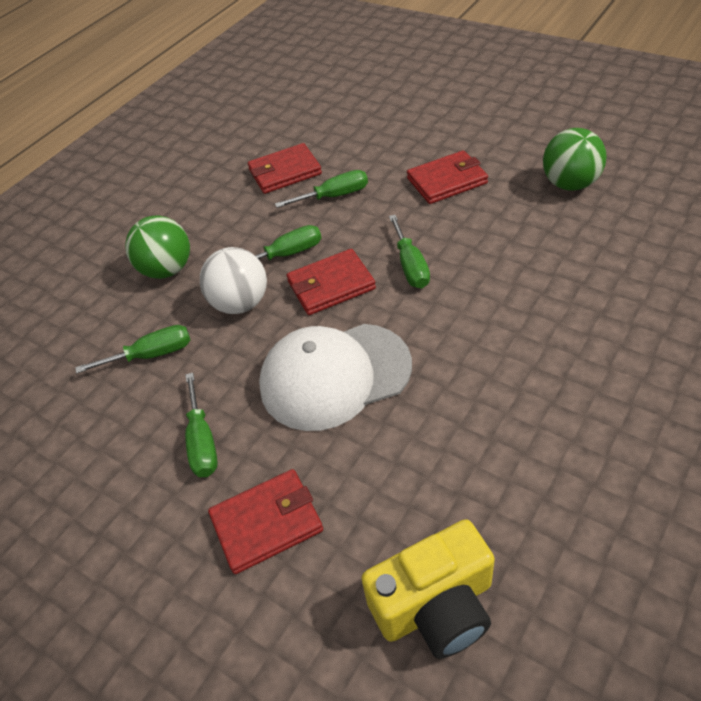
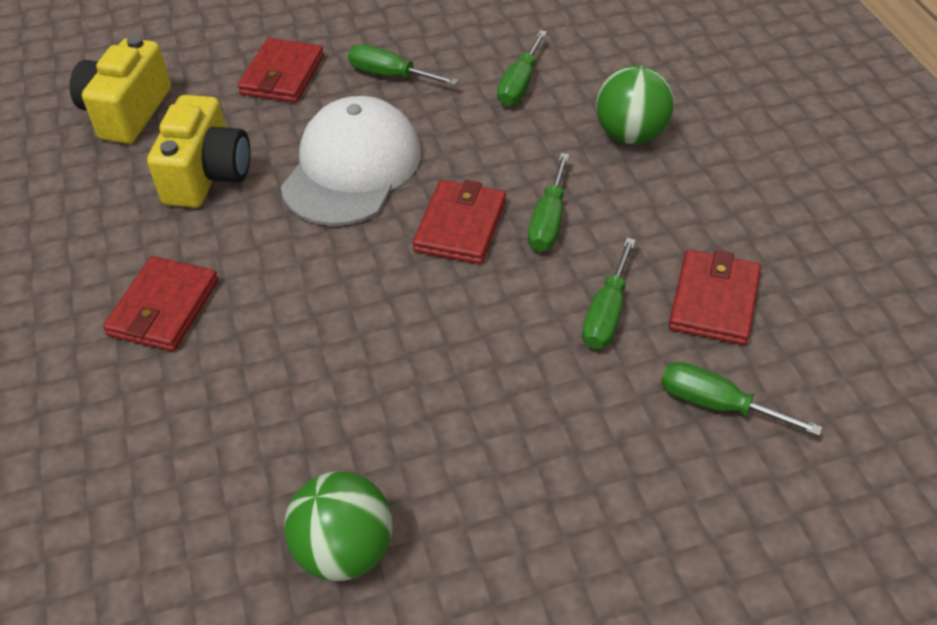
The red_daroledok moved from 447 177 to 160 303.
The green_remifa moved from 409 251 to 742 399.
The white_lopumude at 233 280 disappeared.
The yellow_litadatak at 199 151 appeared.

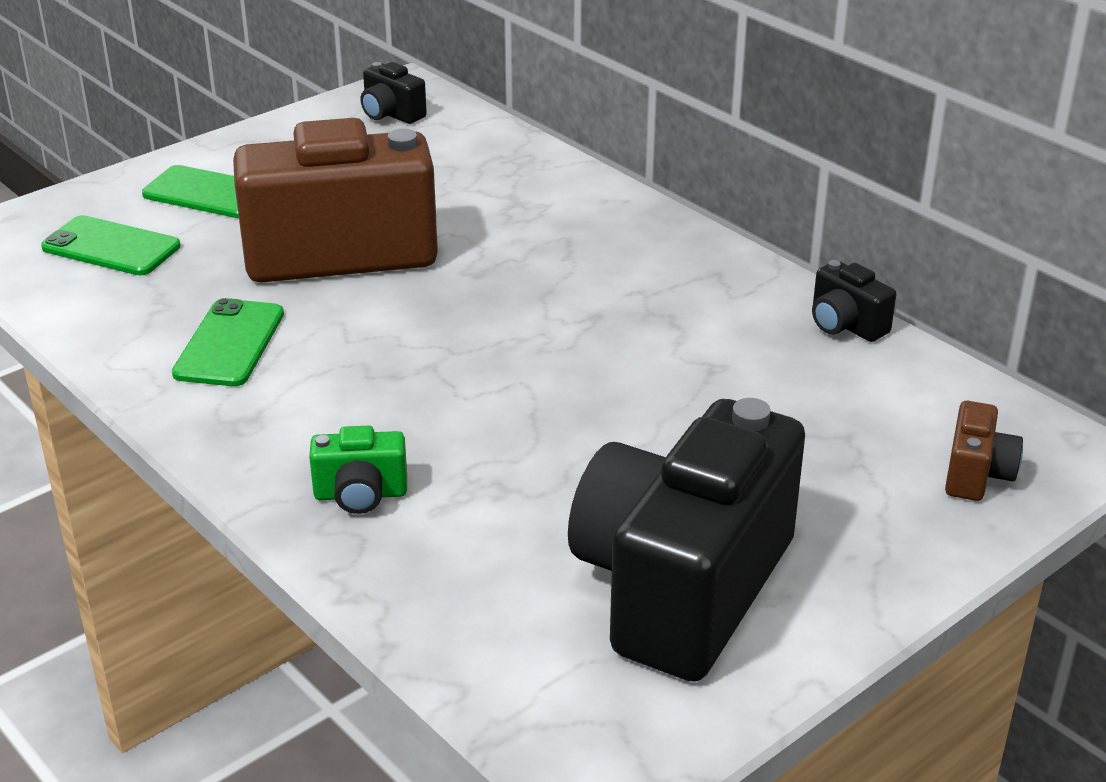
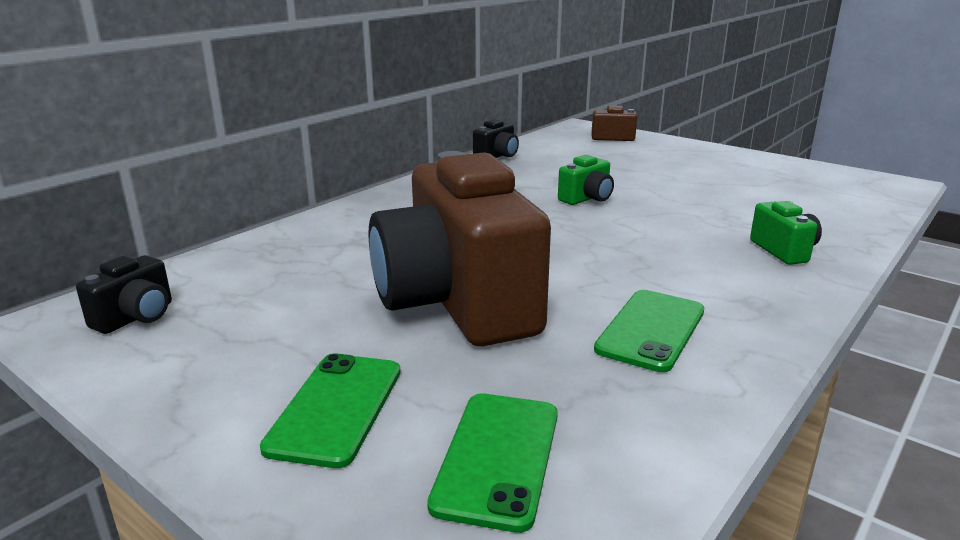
The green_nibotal at 228 342 turned 60 degrees counterclockwise.
The black_litadatak at 686 540 disappeared.
The green_litadatak at 586 180 appeared.

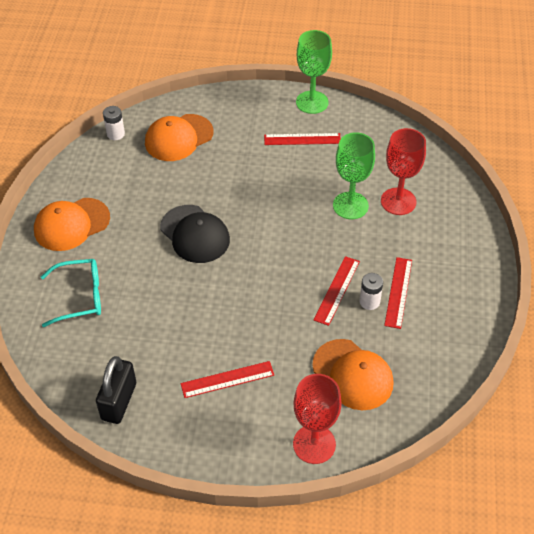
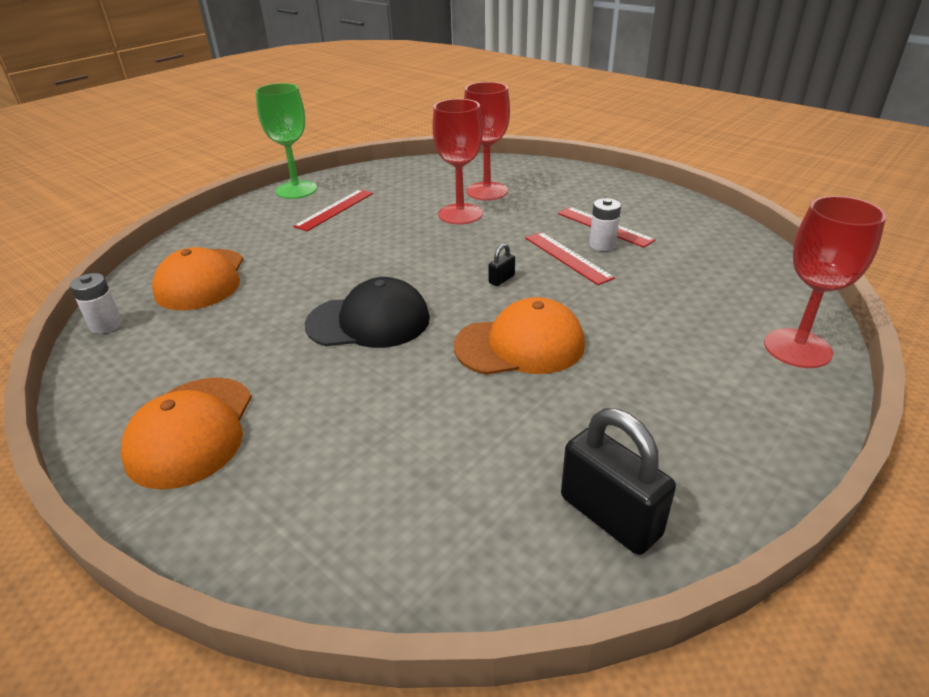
The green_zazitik at 354 176 became the red_zazitik at 457 162.
The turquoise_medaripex at 71 293 disappeared.
The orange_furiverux moved from 353 374 to 519 336.
The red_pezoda at 227 379 disappeared.
The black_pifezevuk at 502 264 appeared.

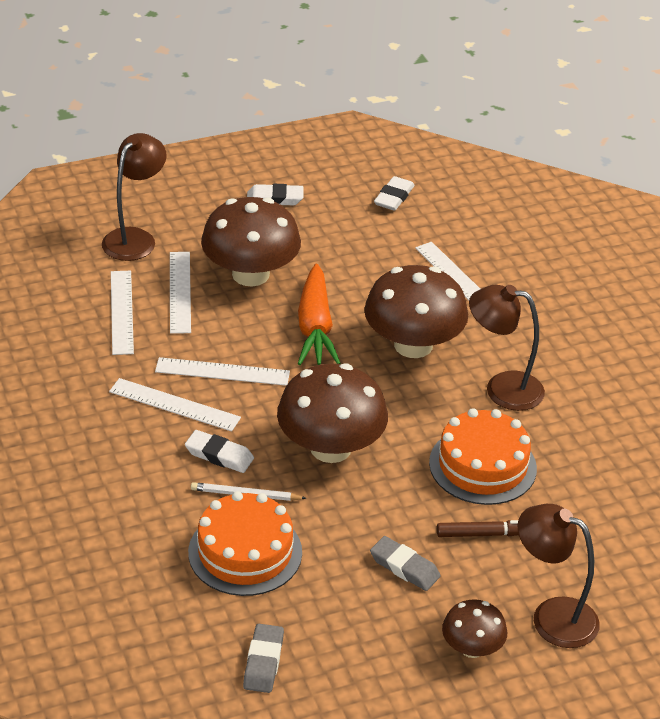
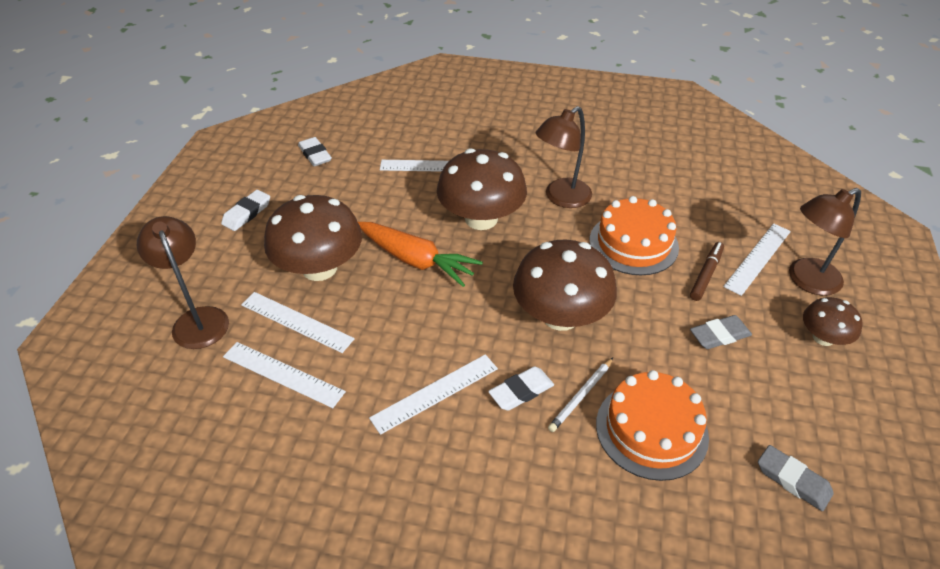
The white_pezoda moved from 222 371 to 757 259.

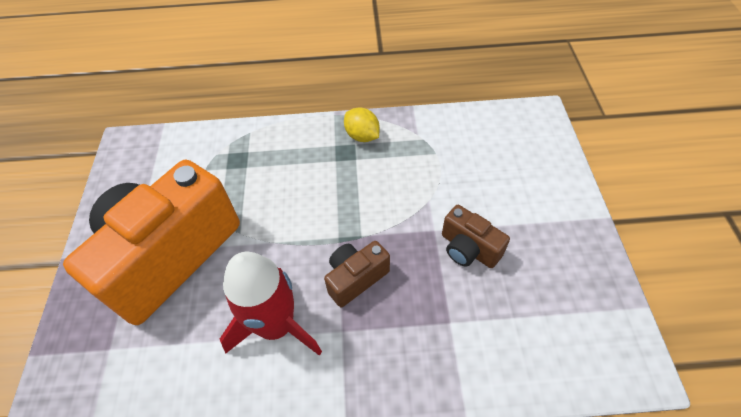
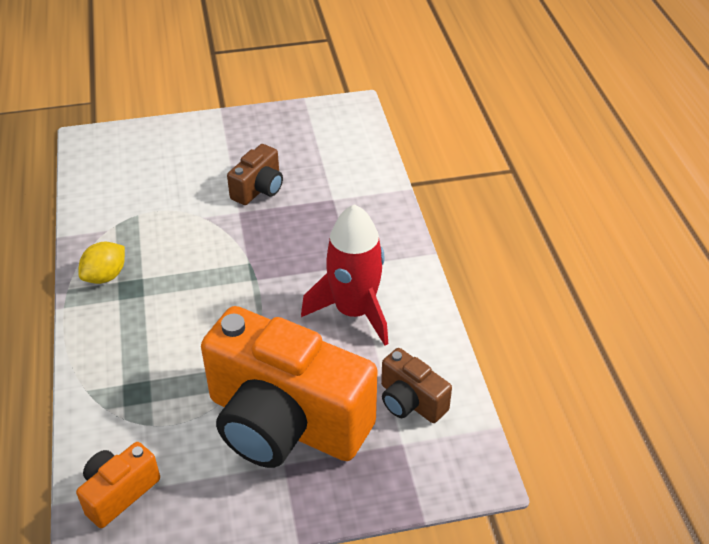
The brown_litadatak moved from 357 274 to 416 385.
The orange_litadatak at 118 485 appeared.

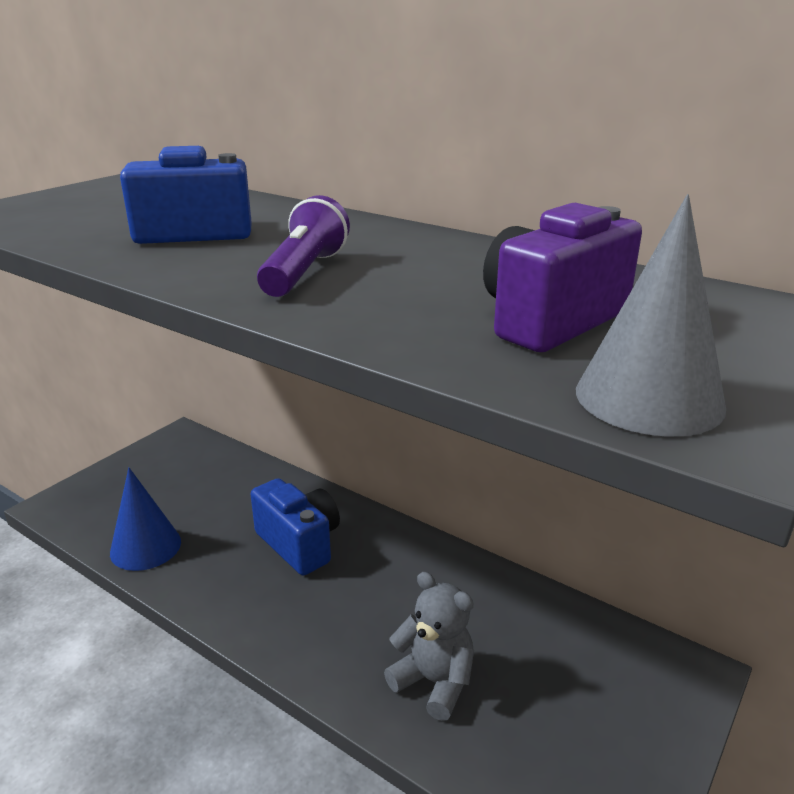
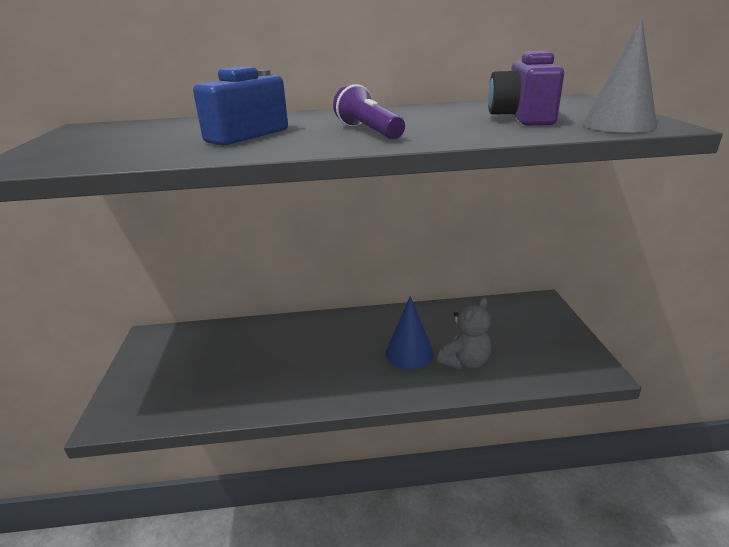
The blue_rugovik moved from 145 519 to 410 332.
The blue_litadatak at 295 527 disappeared.
The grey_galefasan at 429 646 turned 135 degrees clockwise.

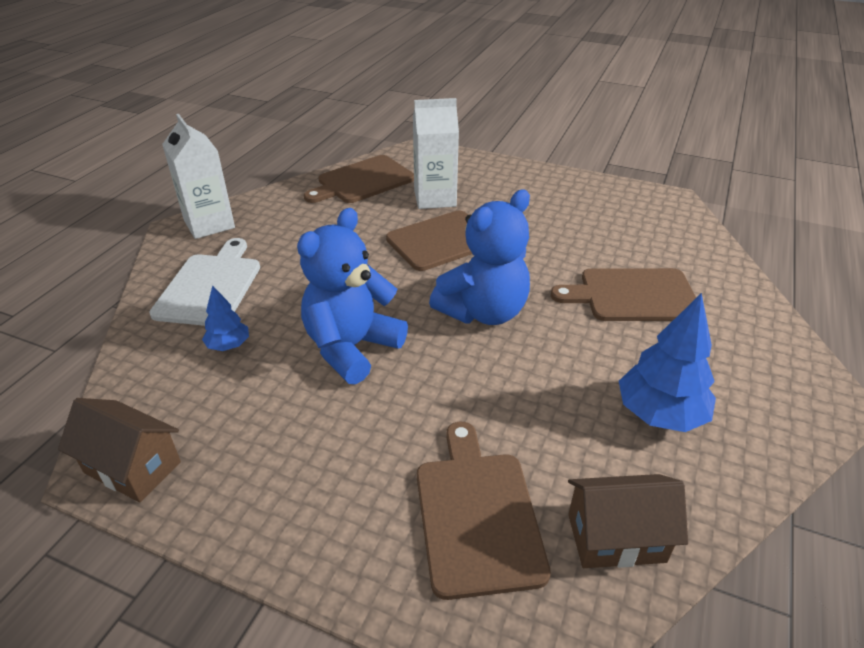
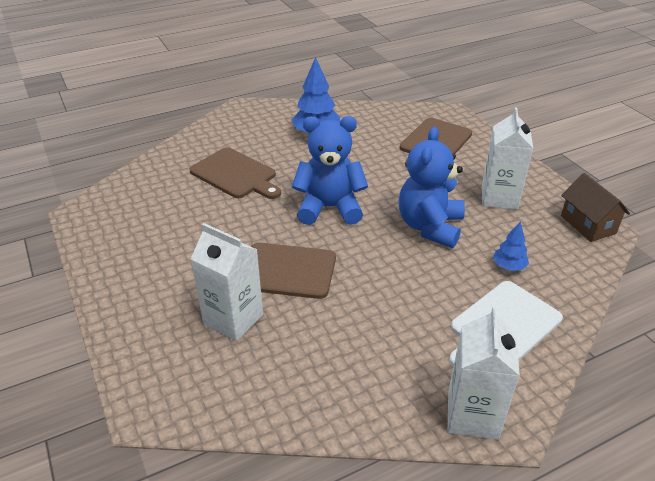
The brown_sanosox at 359 179 disappeared.
The blue_galefasan at 352 296 turned 120 degrees clockwise.
The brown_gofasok at 628 521 disappeared.
The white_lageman at 507 159 appeared.

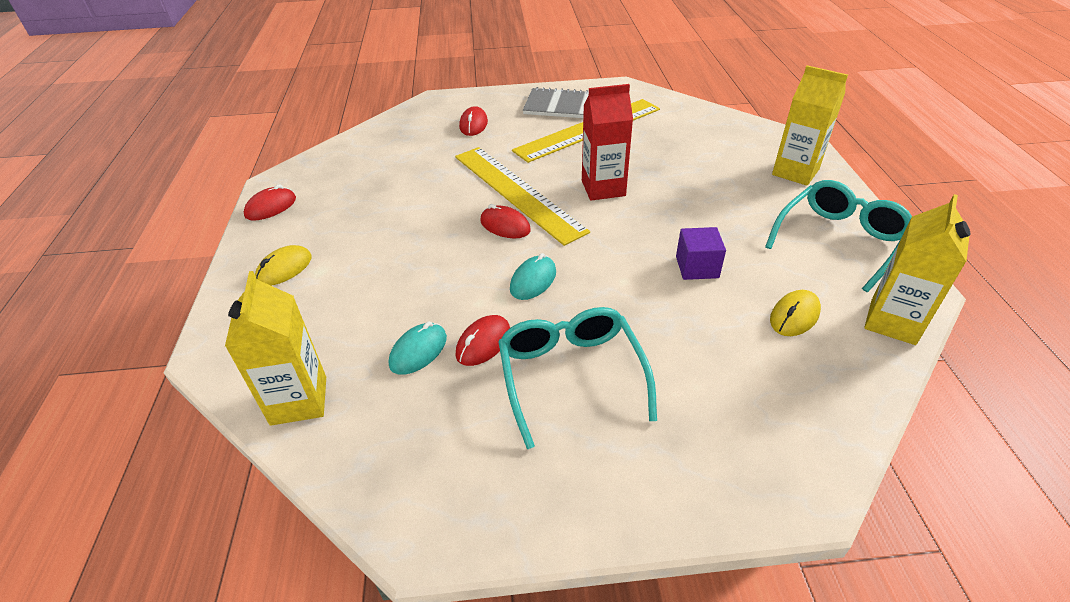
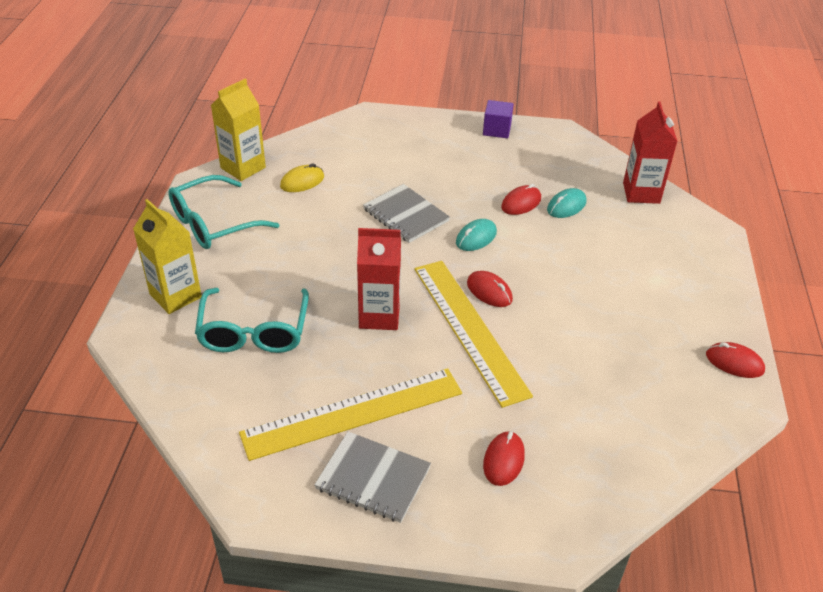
The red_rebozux at 270 202 turned 60 degrees clockwise.
The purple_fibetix moved from 701 253 to 498 119.
The yellow_rebozux at 283 265 disappeared.
The yellow_lageman at 275 348 became the red_lageman at 650 152.
The turquoise_medaripex moved from 577 378 to 252 320.
The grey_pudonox at 406 213 appeared.

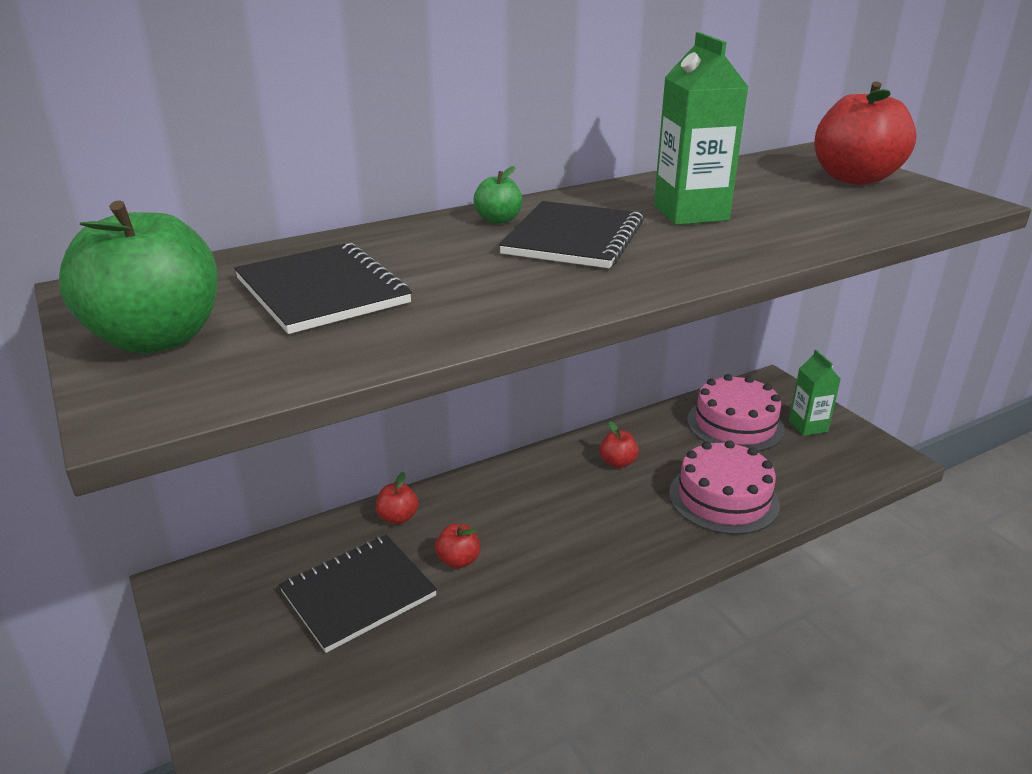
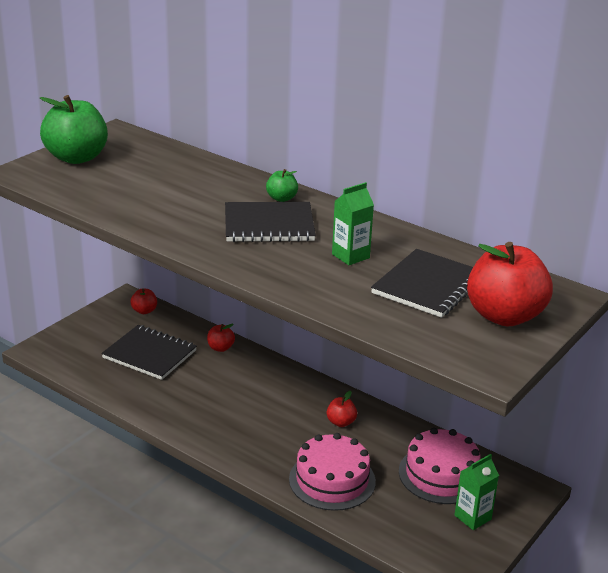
The green_lageman at 701 128 changed to 0.64 times the size.
The black_pudonox moved from 323 288 to 422 283.
The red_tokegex moved from 457 546 to 143 301.

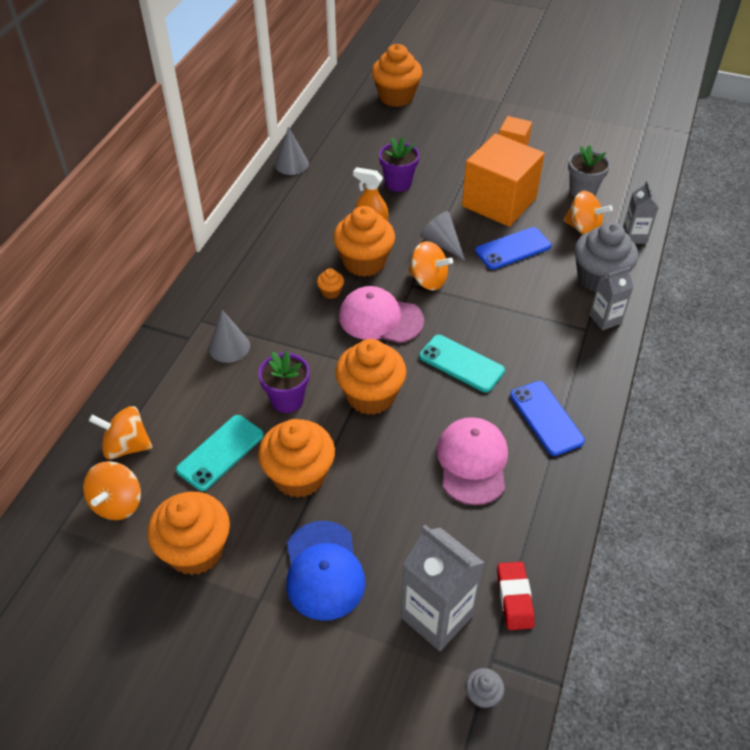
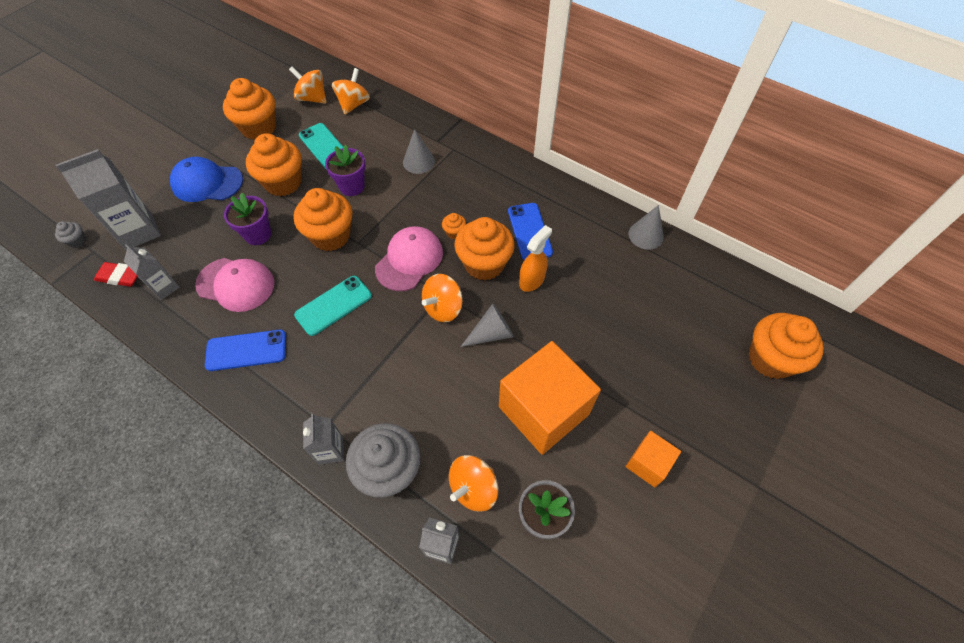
The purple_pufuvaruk moved from 399 164 to 247 219.
The blue_nibotal moved from 513 248 to 530 231.
The grey_lageman at 152 272 appeared.

